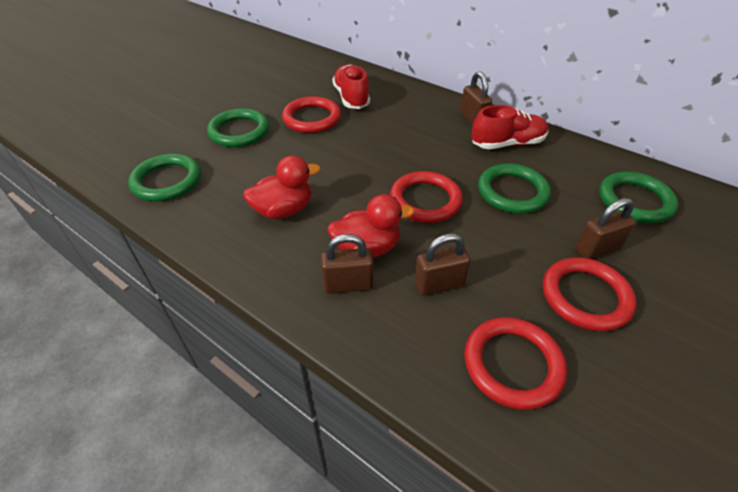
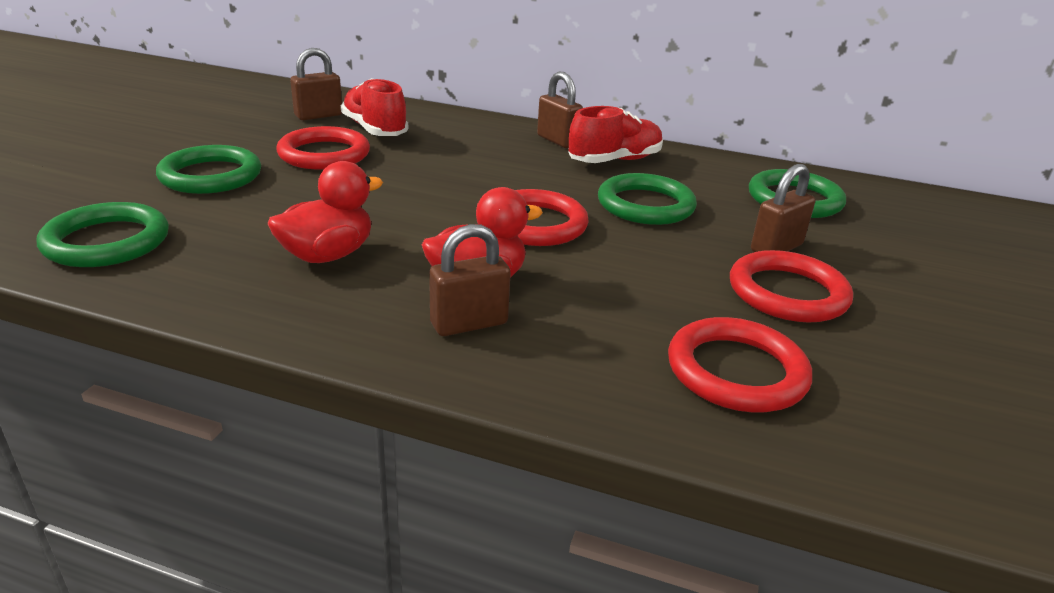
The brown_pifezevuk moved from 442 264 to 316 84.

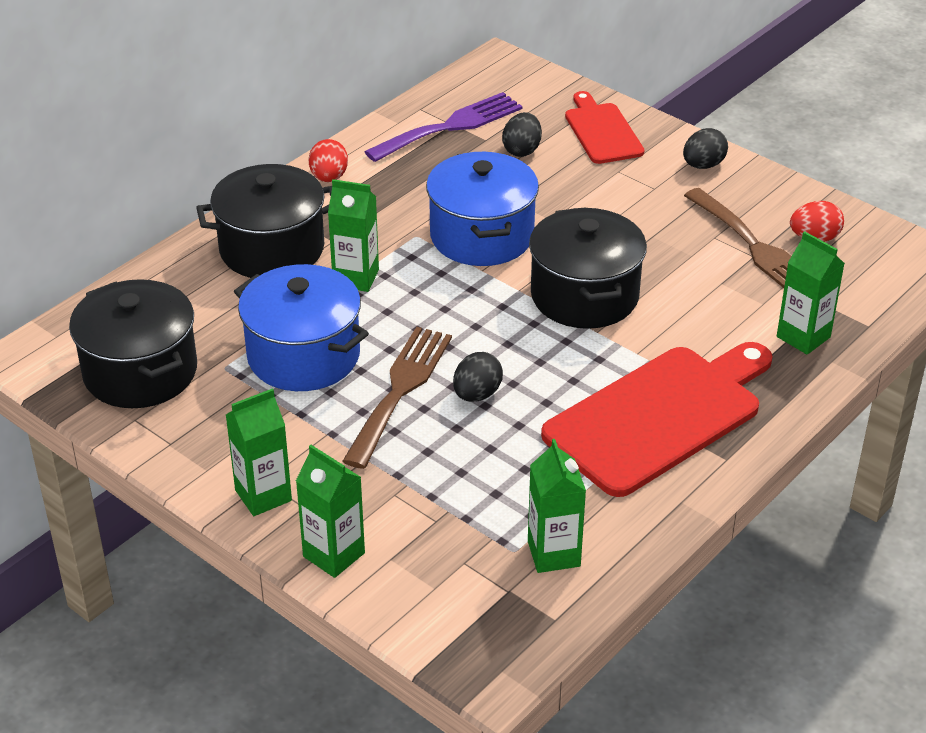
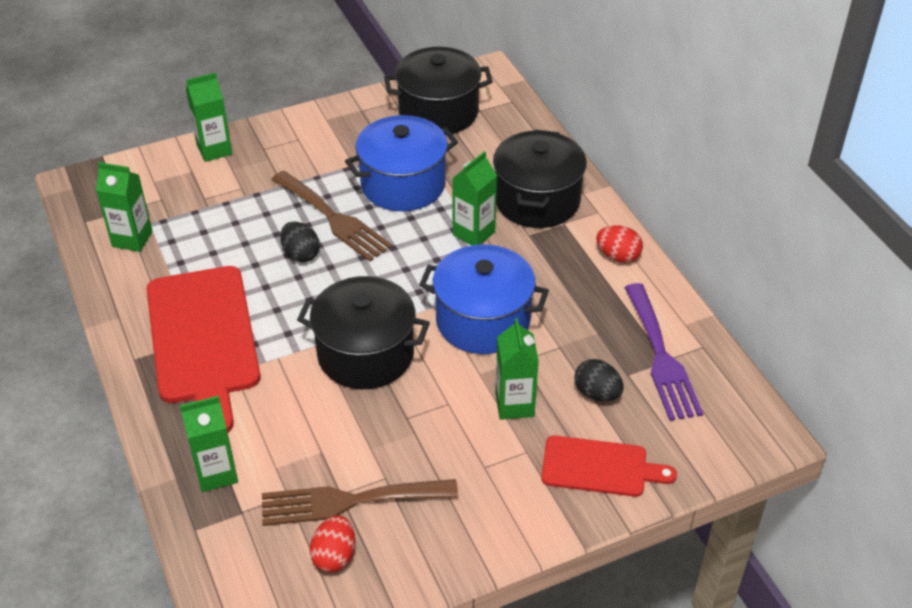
The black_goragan at 705 148 disappeared.
The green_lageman moved from 259 452 to 517 369.

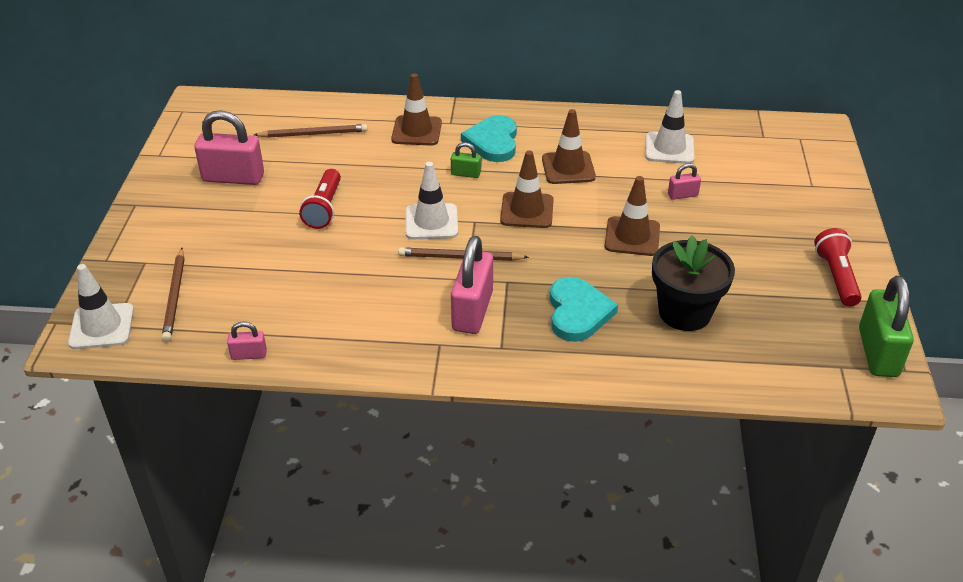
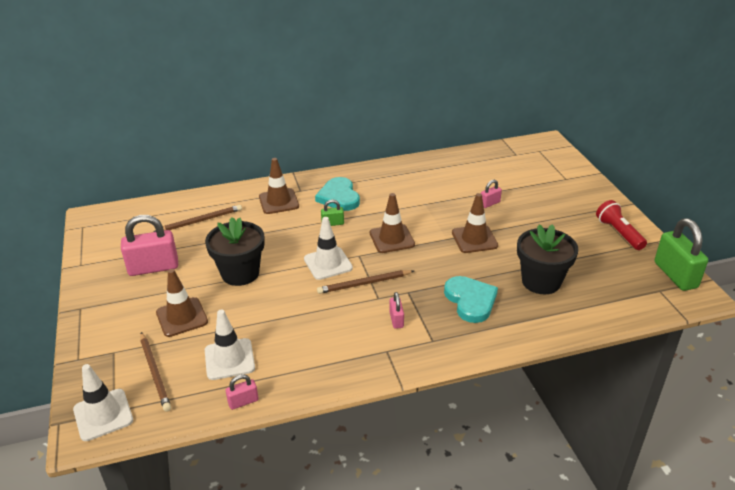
The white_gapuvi moved from 670 127 to 230 345.
The brown_gapuvi moved from 569 146 to 182 303.
The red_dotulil at 320 199 was replaced by the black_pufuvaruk at 235 251.
The pink_pifezevuk at 472 285 changed to 0.48 times the size.

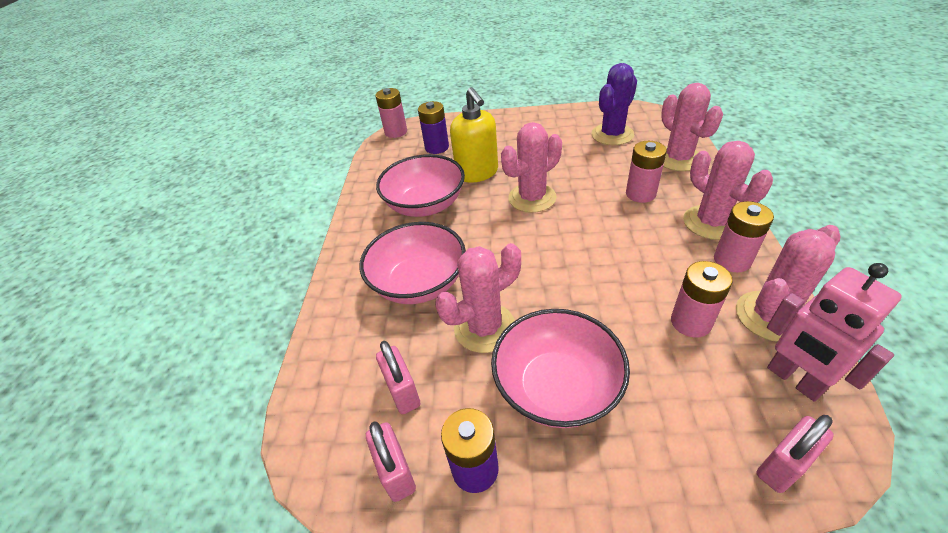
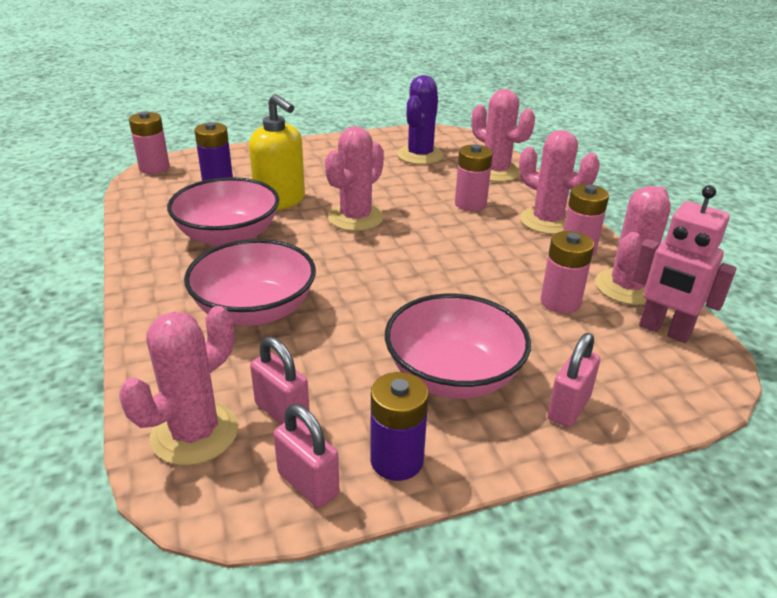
The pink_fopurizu moved from 478 298 to 178 385.
The pink_pifezevuk moved from 795 454 to 573 380.

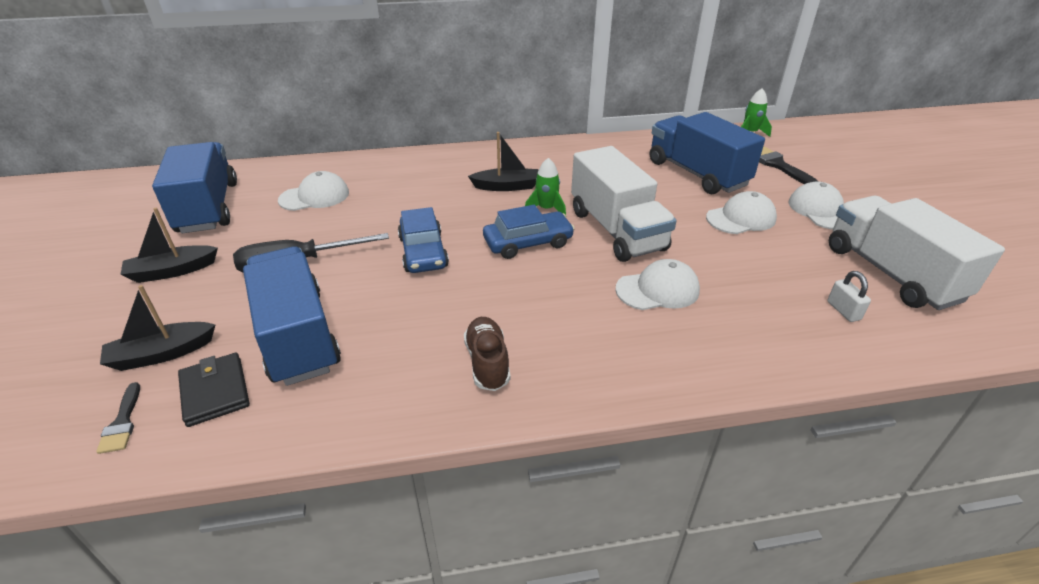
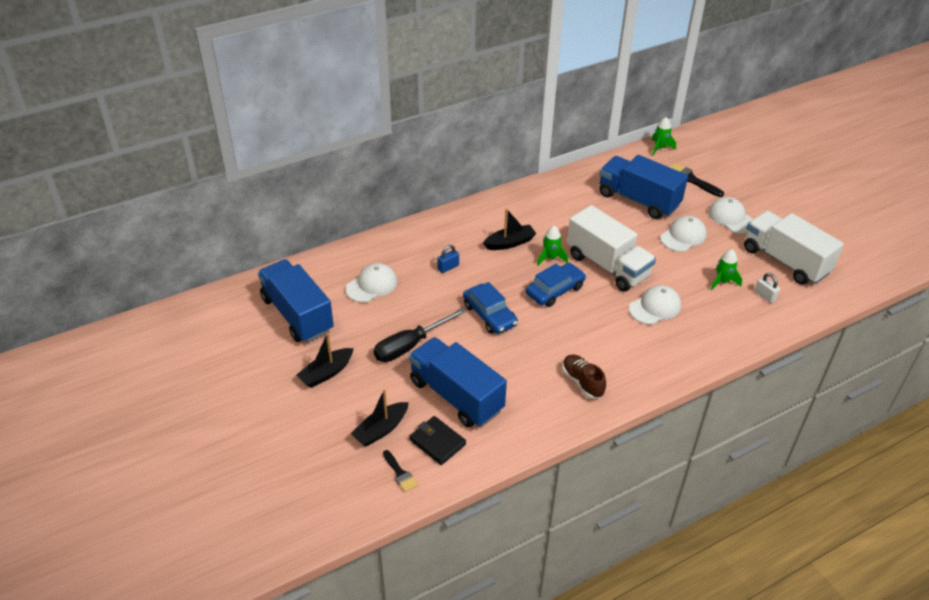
The blue_pifezevuk at 448 259 appeared.
The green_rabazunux at 726 269 appeared.

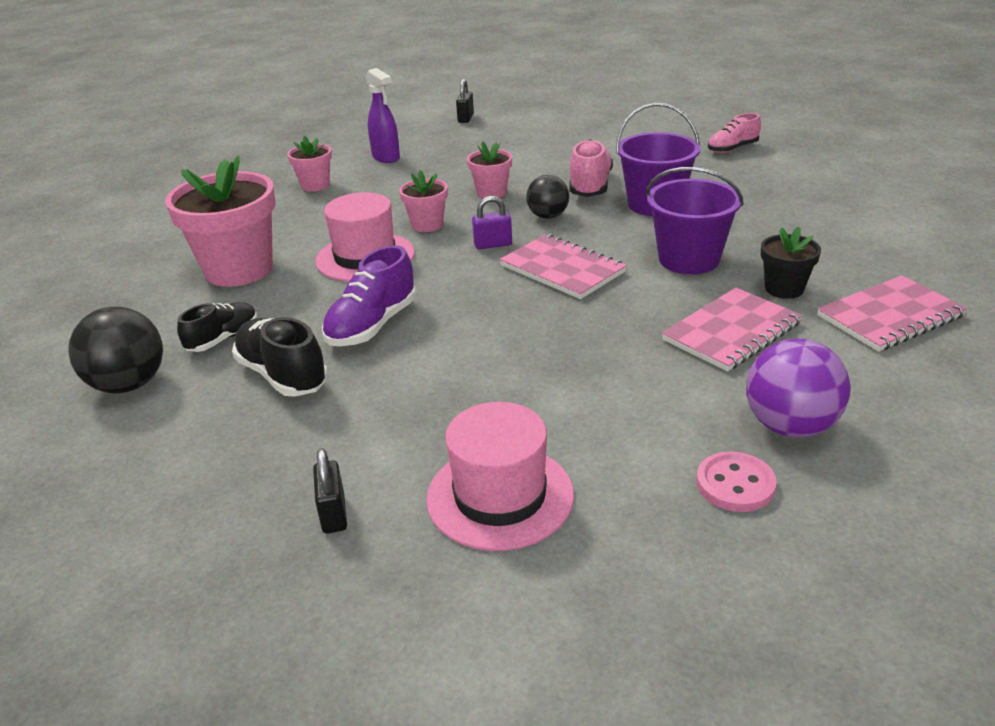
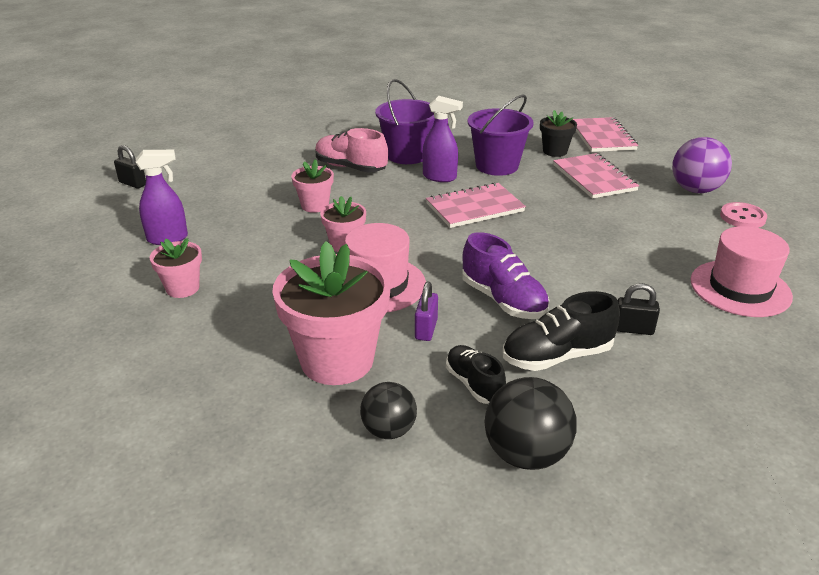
The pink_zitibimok at 734 133 disappeared.
The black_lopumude moved from 547 197 to 388 410.
The purple_pifezevuk moved from 492 222 to 426 311.
The black_pifezevuk moved from 330 491 to 638 309.
The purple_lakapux at 442 139 appeared.

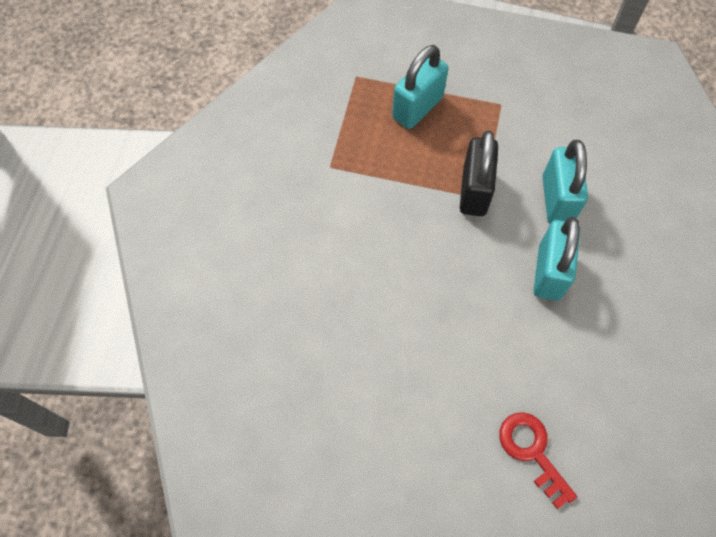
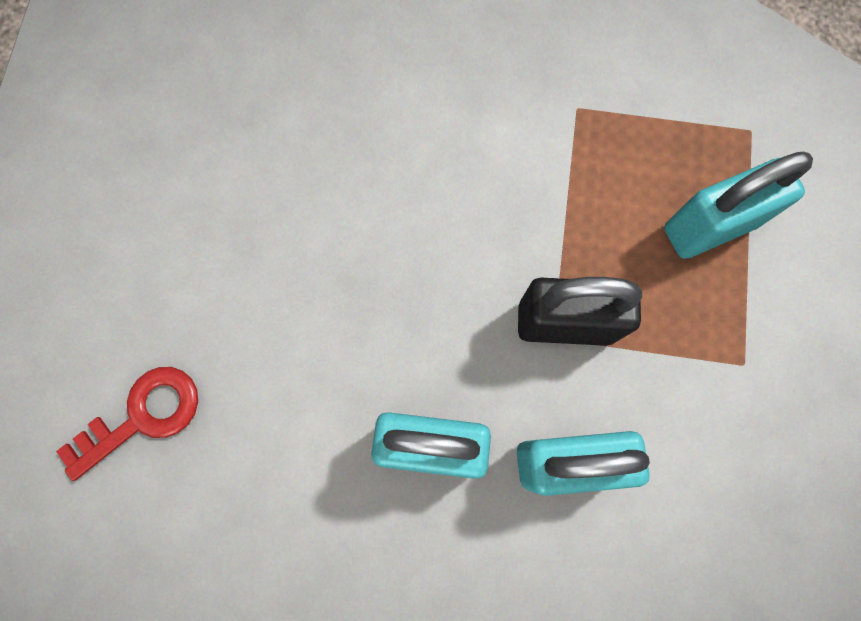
The turquoise_pifezevuk at 420 87 turned 60 degrees counterclockwise.

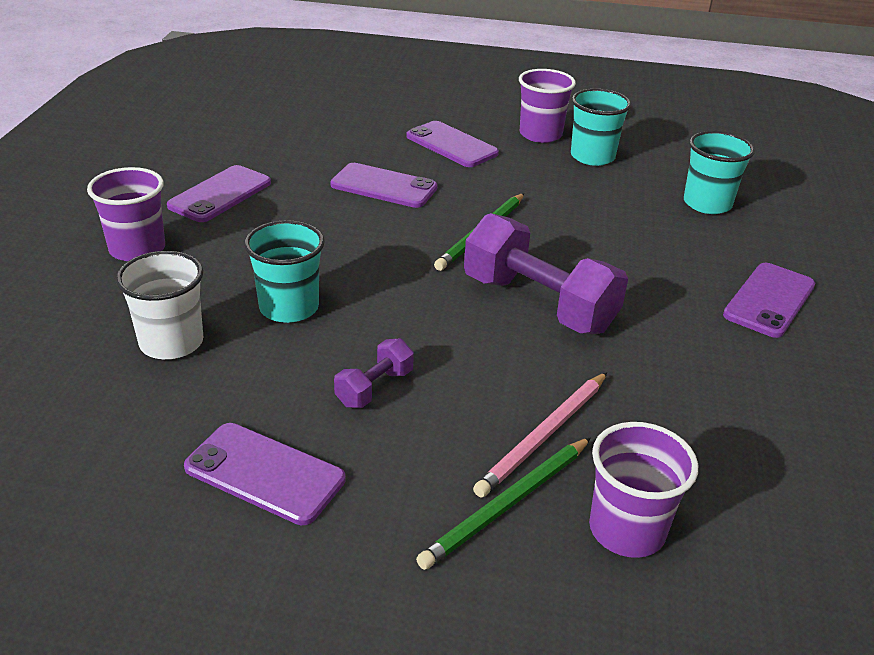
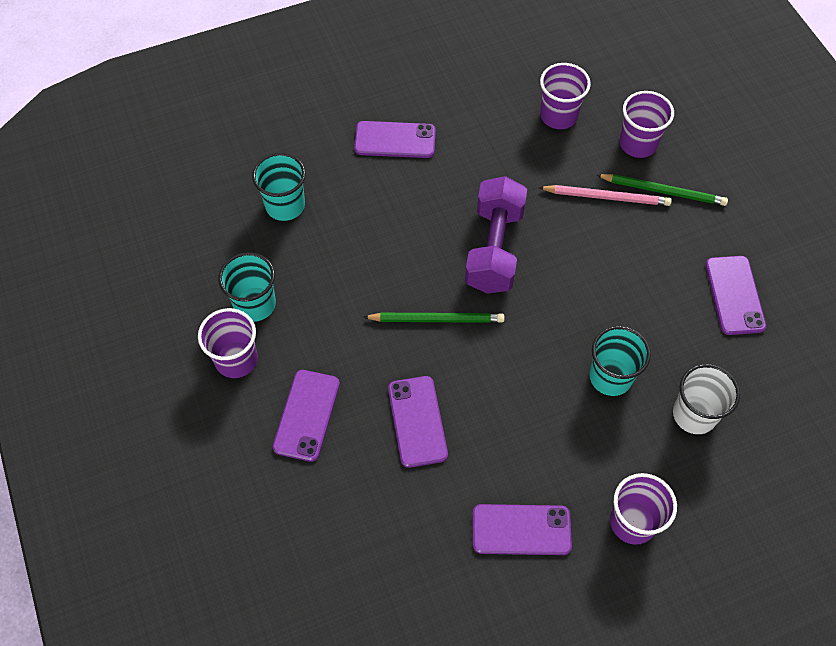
The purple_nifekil at 374 373 disappeared.
The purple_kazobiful at 565 96 appeared.

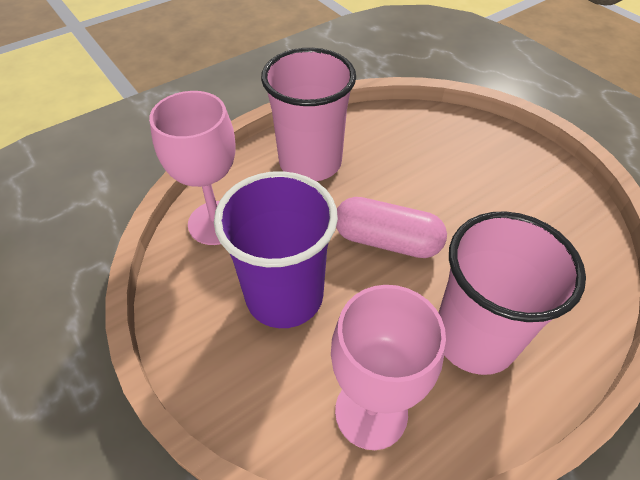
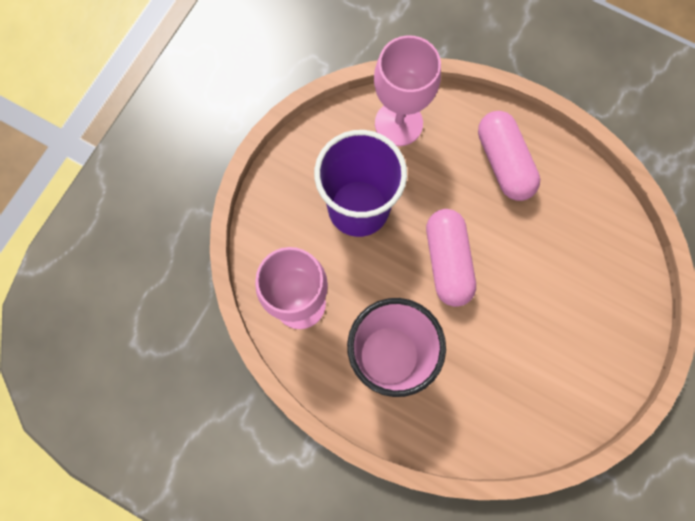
The pink_kazobiful at 308 114 was replaced by the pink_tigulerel at 509 156.

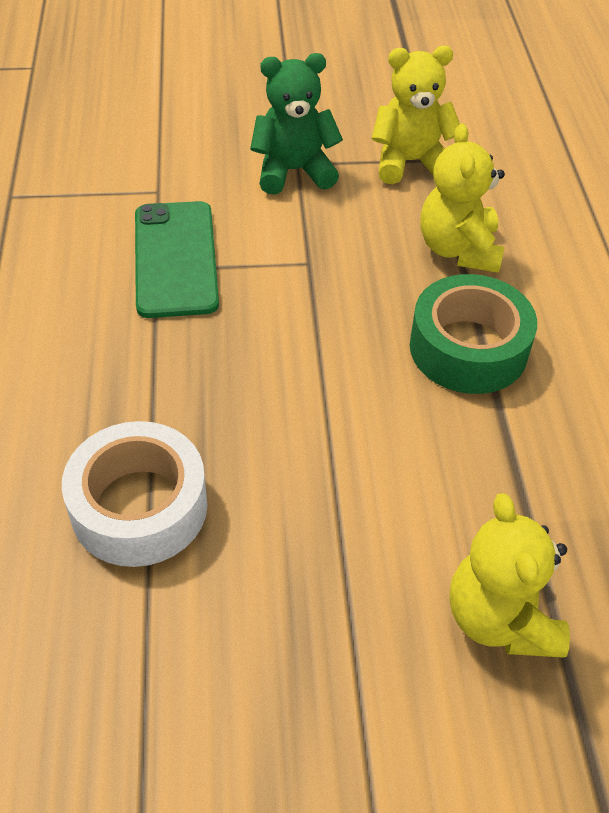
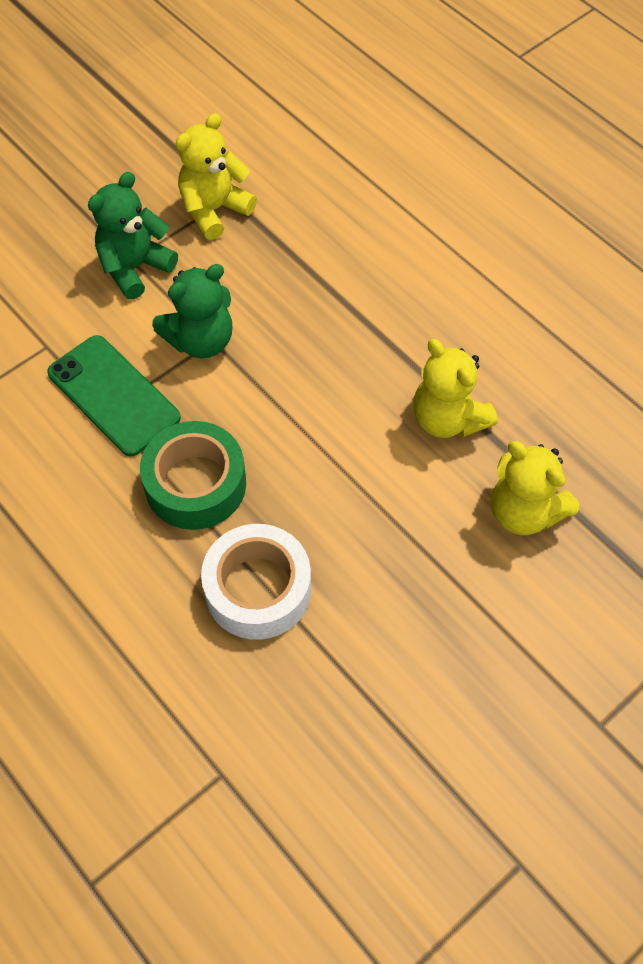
The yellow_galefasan moved from 462 198 to 455 388.
The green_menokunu moved from 473 334 to 193 475.
The green_galefasan at 192 311 appeared.

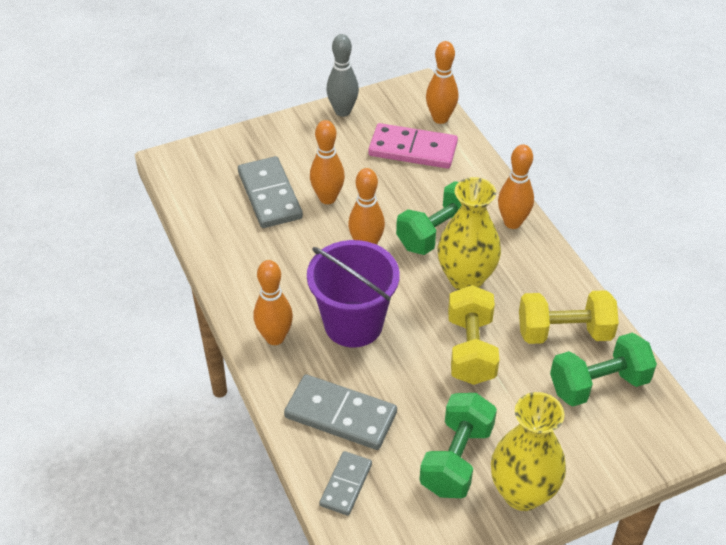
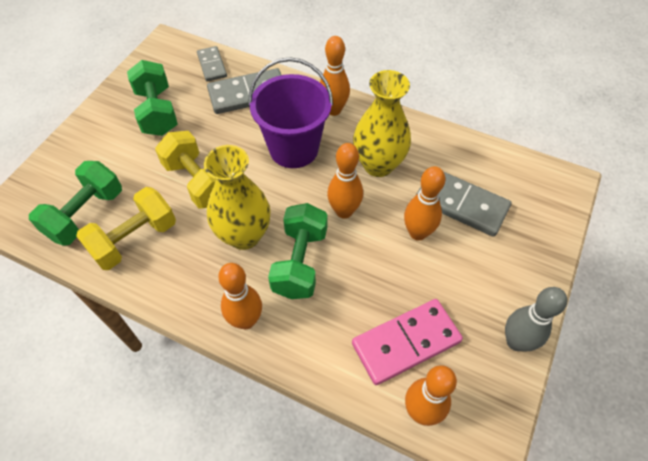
The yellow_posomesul moved from 528 451 to 382 123.

